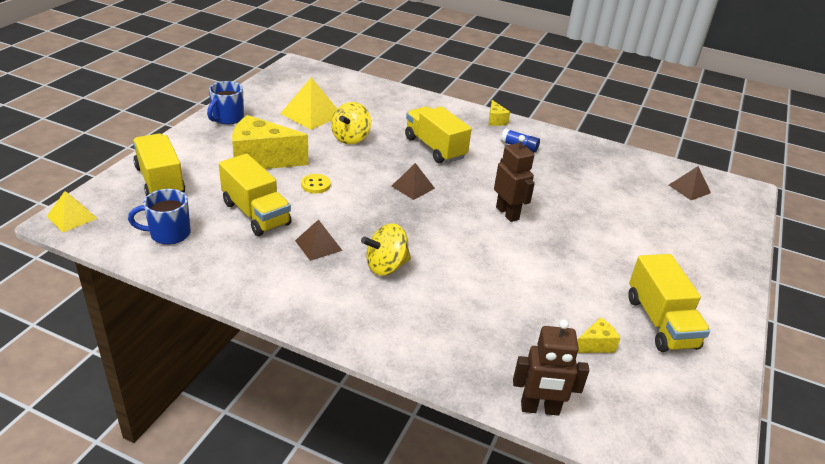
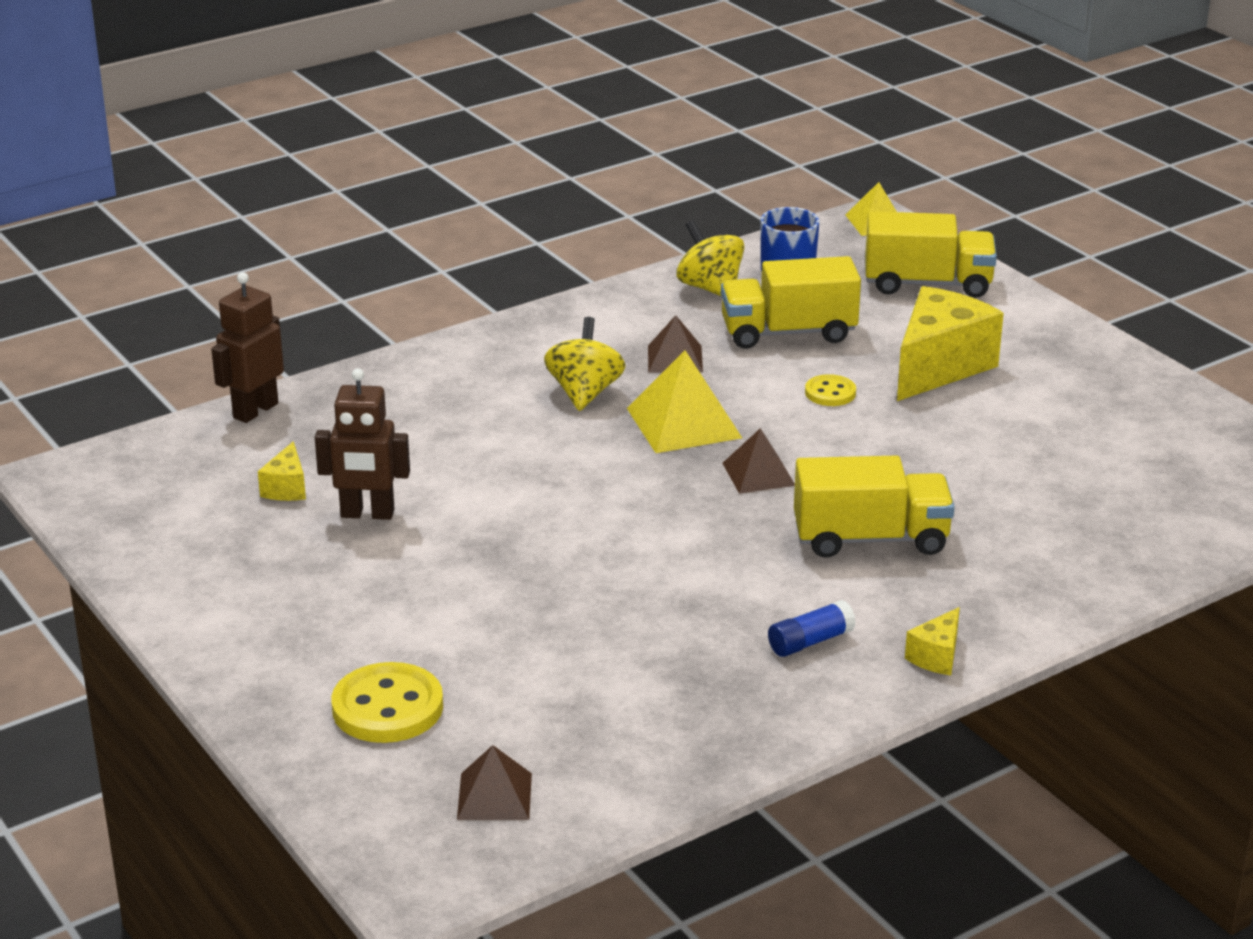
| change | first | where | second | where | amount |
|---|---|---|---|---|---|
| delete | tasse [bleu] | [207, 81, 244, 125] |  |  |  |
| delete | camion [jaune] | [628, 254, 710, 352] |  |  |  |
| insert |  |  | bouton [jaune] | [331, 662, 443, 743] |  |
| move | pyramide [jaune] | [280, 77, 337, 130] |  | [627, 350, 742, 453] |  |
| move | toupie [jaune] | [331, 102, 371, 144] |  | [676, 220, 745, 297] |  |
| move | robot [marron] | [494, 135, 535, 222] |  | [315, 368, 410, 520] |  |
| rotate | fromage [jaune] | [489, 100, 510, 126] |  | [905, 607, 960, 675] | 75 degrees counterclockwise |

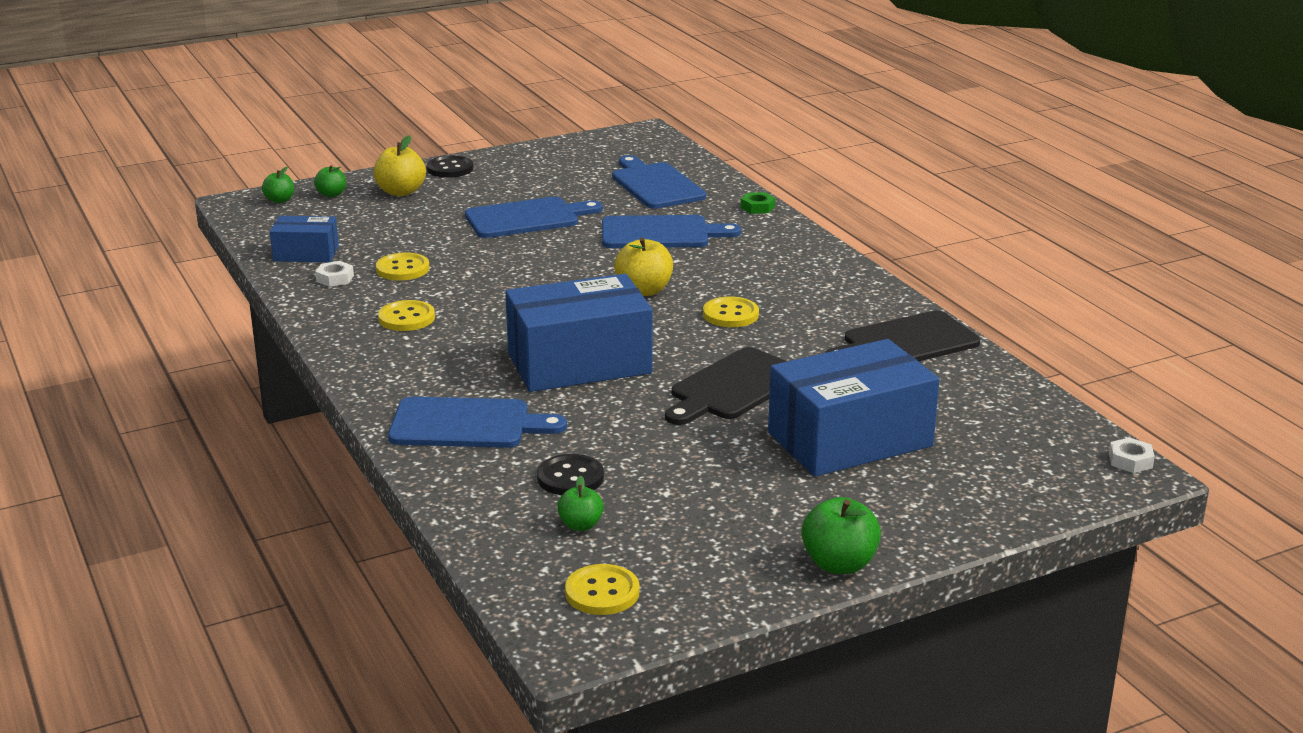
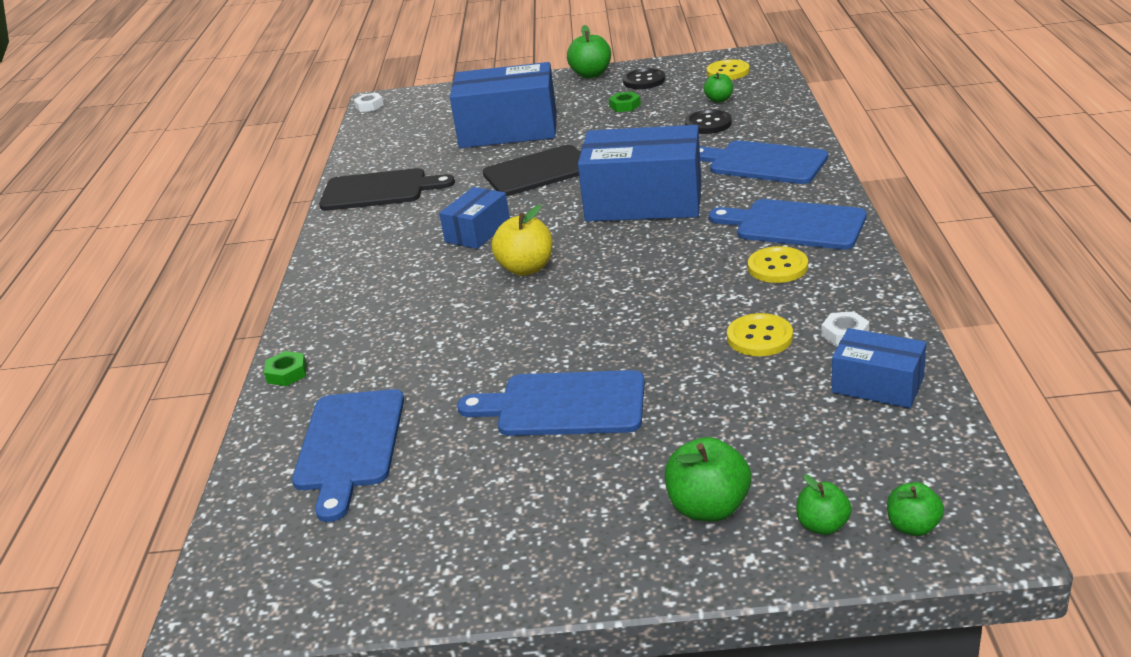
| change | first | where | second | where | amount |
|---|---|---|---|---|---|
| insert |  |  | écrou [vert] | [609, 92, 641, 112] |  |
| move | bouton [noir] | [427, 155, 473, 178] |  | [623, 68, 665, 89] |  |
| move | planche à découper [bleu] | [602, 215, 741, 248] |  | [709, 199, 867, 250] |  |
| replace | bouton [jaune] | [703, 297, 759, 327] | boîte [bleu] | [439, 187, 510, 249] |  |
| recolor | pomme [jaune] | [373, 135, 426, 196] | pomme [vert] | [665, 437, 751, 522] |  |

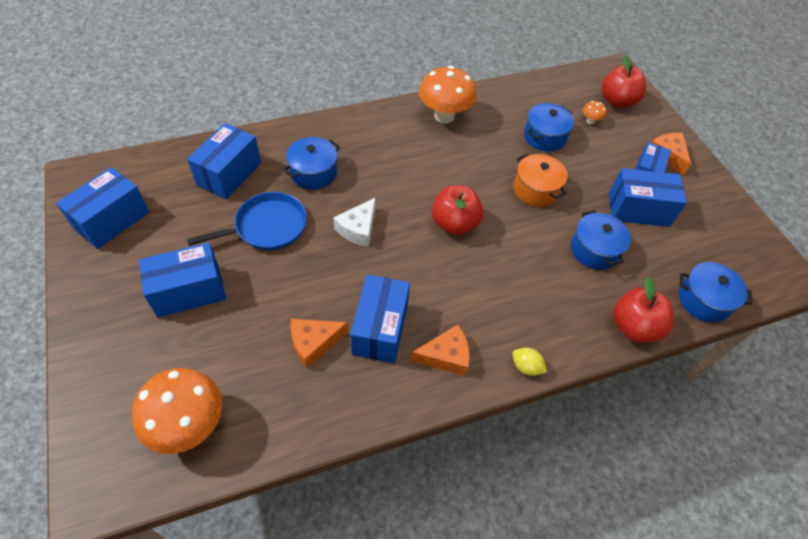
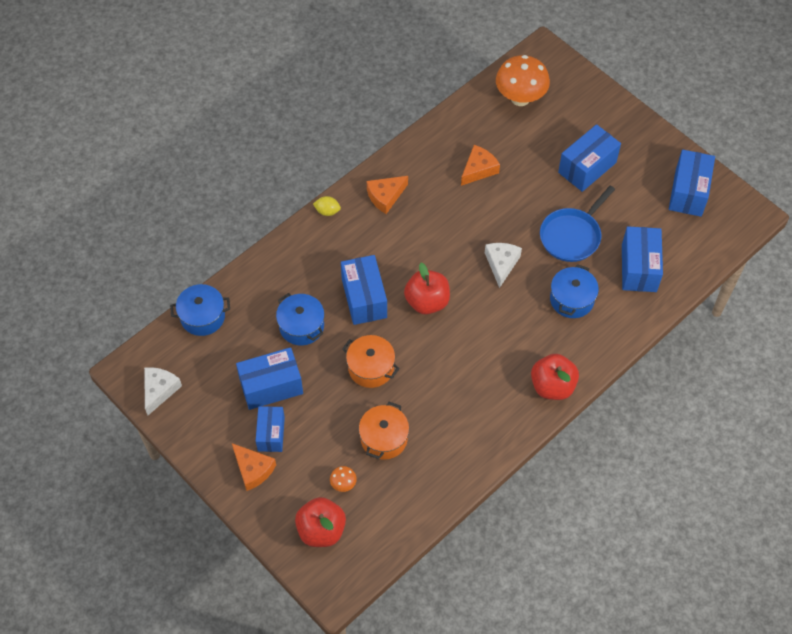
| change | first | where | second | where | amount |
|---|---|---|---|---|---|
| delete | champignon [orange] | [419, 66, 476, 123] |  |  |  |
| insert |  |  | fromage [blanc] | [144, 367, 182, 416] |  |
| move | boîte [bleu] | [350, 274, 410, 363] |  | [341, 255, 387, 325] |  |
| move | pomme [rouge] | [613, 277, 674, 343] |  | [531, 354, 579, 400] |  |
| recolor | marmite [bleu] | [524, 103, 574, 152] | marmite [orange] | [359, 402, 409, 460] |  |

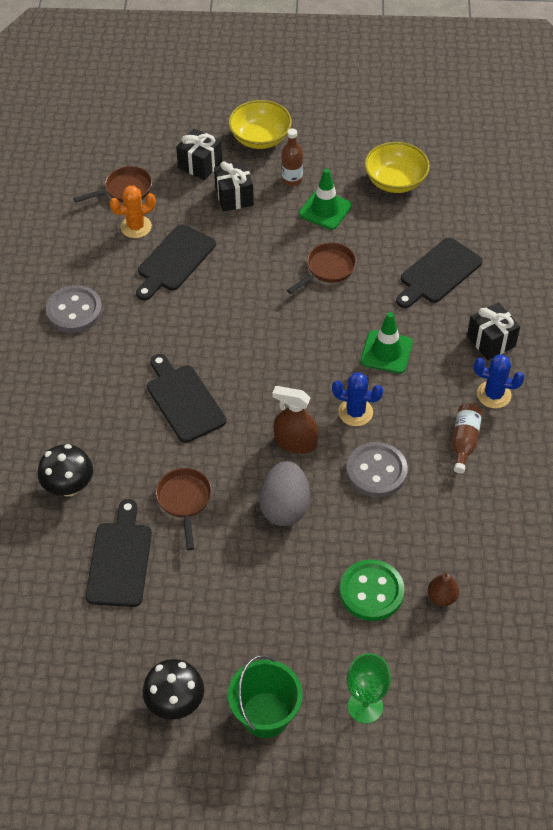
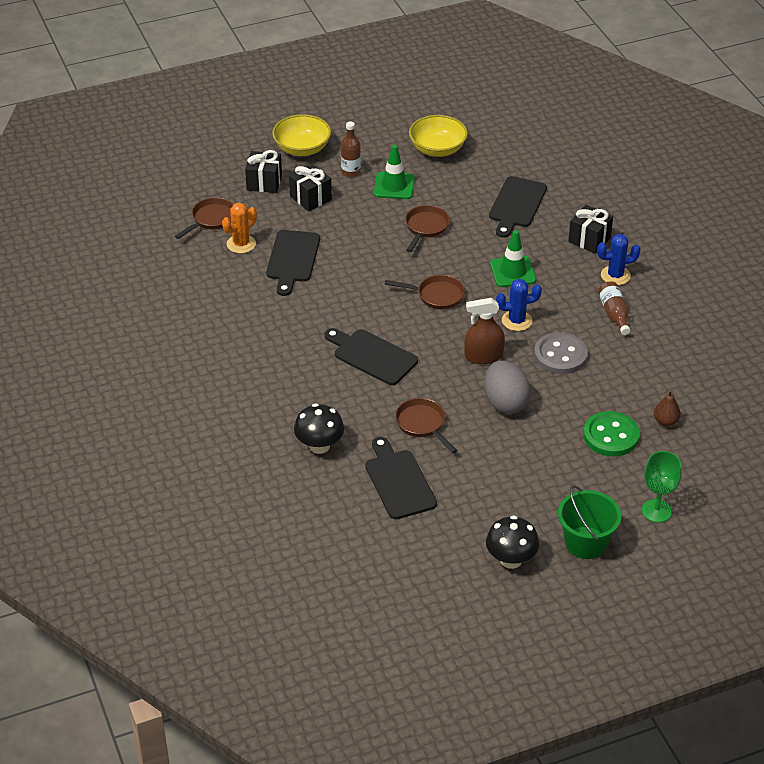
| change | first | where | second | where | amount |
|---|---|---|---|---|---|
| delete | bouton [gris] | [46, 285, 102, 333] |  |  |  |
| insert |  |  | poêle [marron] | [384, 275, 465, 309] |  |

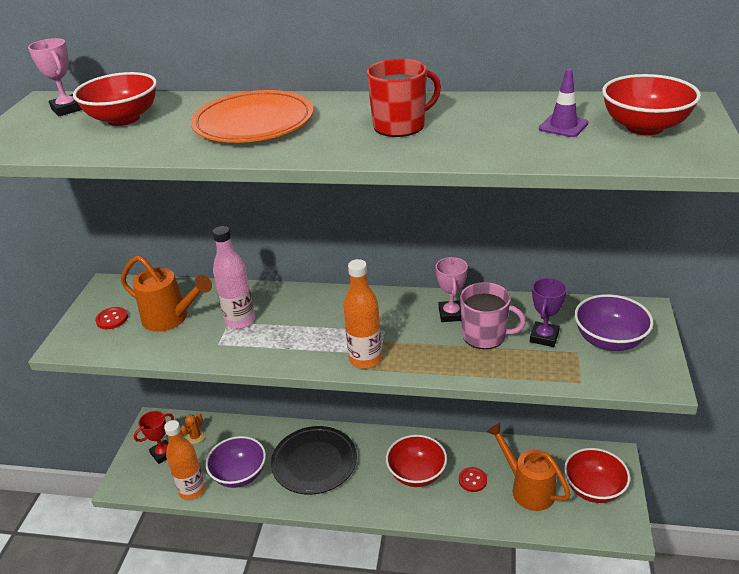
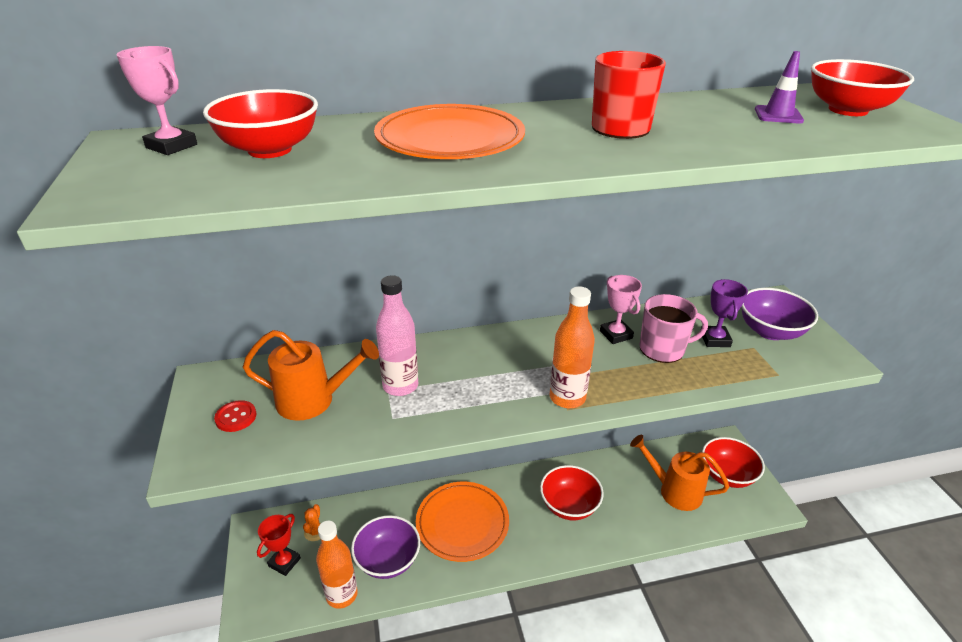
| change | first | where | second | where | amount |
|---|---|---|---|---|---|
| delete | bouton [rouge] | [459, 467, 487, 492] |  |  |  |
| recolor | assiette [noir] | [271, 426, 357, 495] | assiette [orange] | [416, 482, 509, 562] |  |

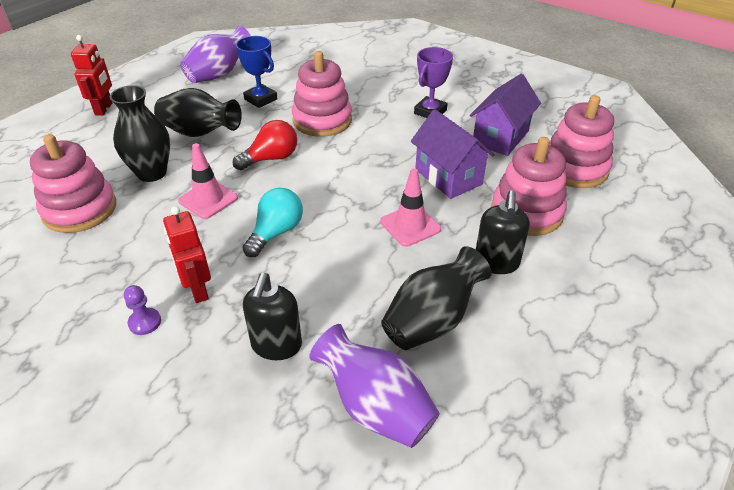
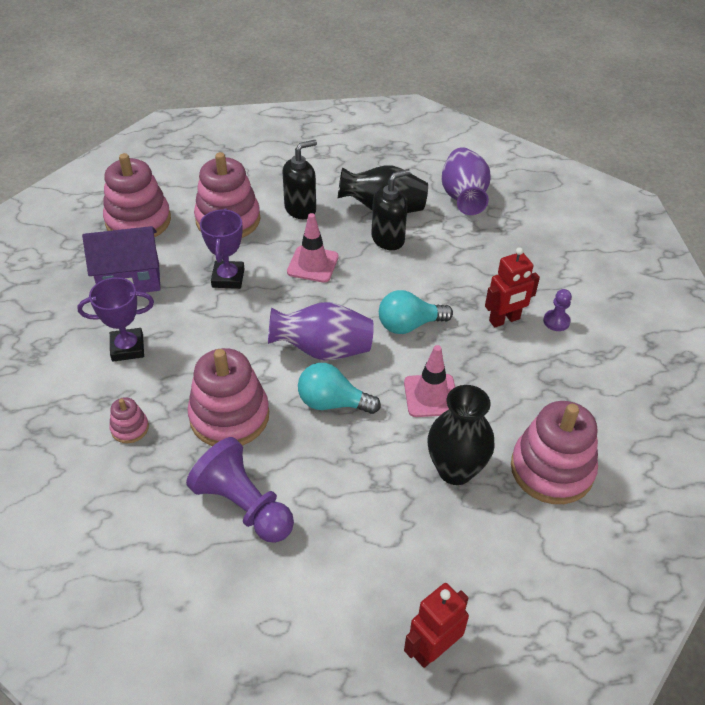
| change | first | where | second | where | amount |
|---|---|---|---|---|---|
| delete | vase [noir] | [154, 88, 242, 137] |  |  |  |
| insert |  |  | jouet à empiler [rose] | [109, 397, 149, 443] |  |
| move | vase [violet] | [180, 26, 251, 83] |  | [268, 302, 374, 360] |  |
| move | distributeur de savon [noir] | [243, 273, 302, 360] |  | [371, 169, 411, 250] |  |
| replace | trophée [bleu] | [236, 36, 278, 108] | pion [violet] | [186, 437, 294, 543] |  |
| replace | maison [violet] | [411, 109, 494, 199] | trophée [violet] | [200, 208, 244, 289] |  |
| recolor | ampoule [rouge] | [233, 120, 297, 170] | ampoule [turquoise] | [298, 363, 381, 414] |  |
| rotate | robot [rouge] | [163, 206, 211, 303] |  | [485, 247, 540, 327] | 45 degrees clockwise |

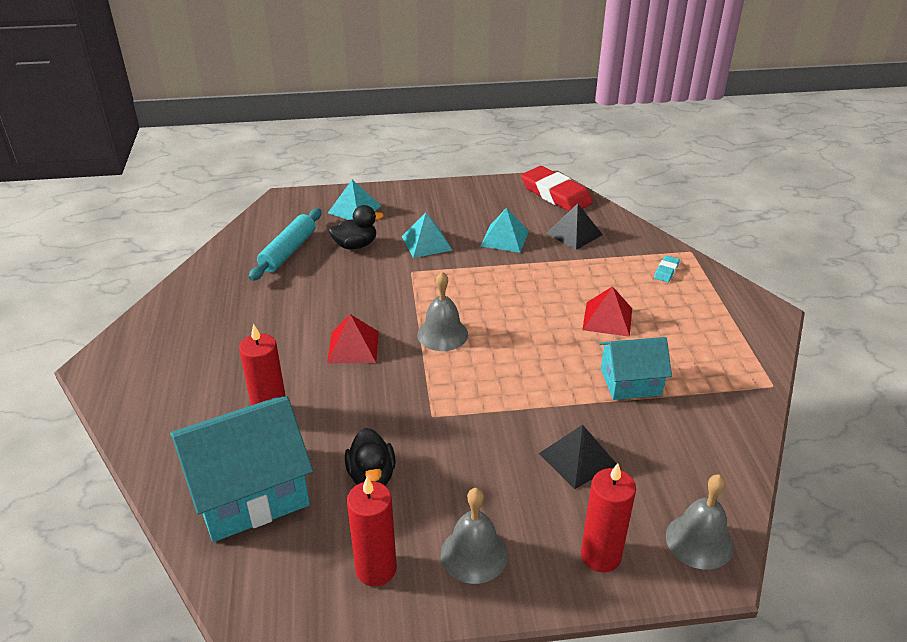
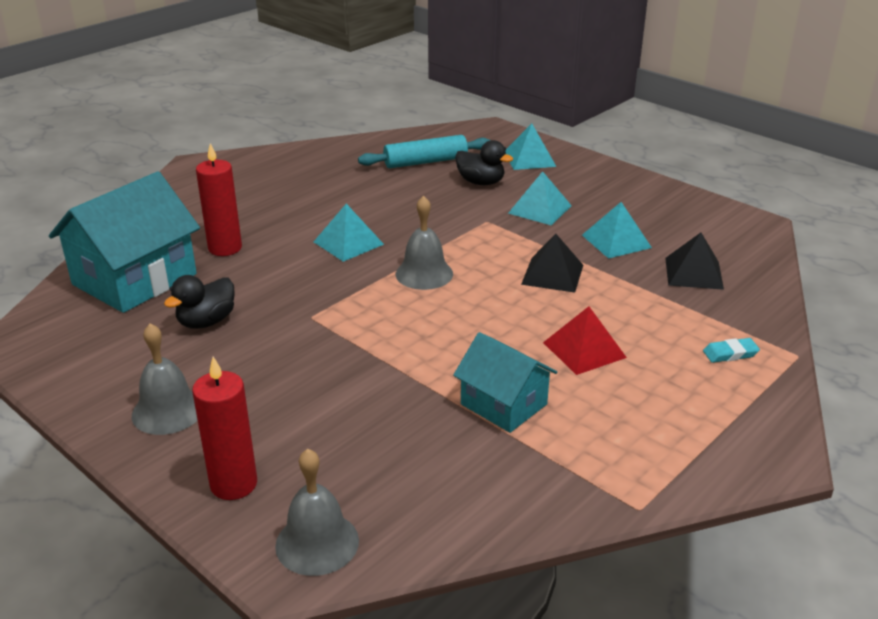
| change | first | where | second | where | amount |
|---|---|---|---|---|---|
| delete | bougie [rouge] | [347, 477, 397, 586] |  |  |  |
| delete | gomme [rouge] | [521, 166, 593, 211] |  |  |  |
| move | pyramide [noir] | [539, 425, 617, 489] |  | [521, 234, 583, 293] |  |
| recolor | pyramide [rouge] | [327, 314, 379, 364] | pyramide [turquoise] | [314, 204, 384, 262] |  |
| rotate | maison [turquoise] | [170, 397, 313, 542] |  | [49, 172, 200, 313] | 75 degrees counterclockwise |

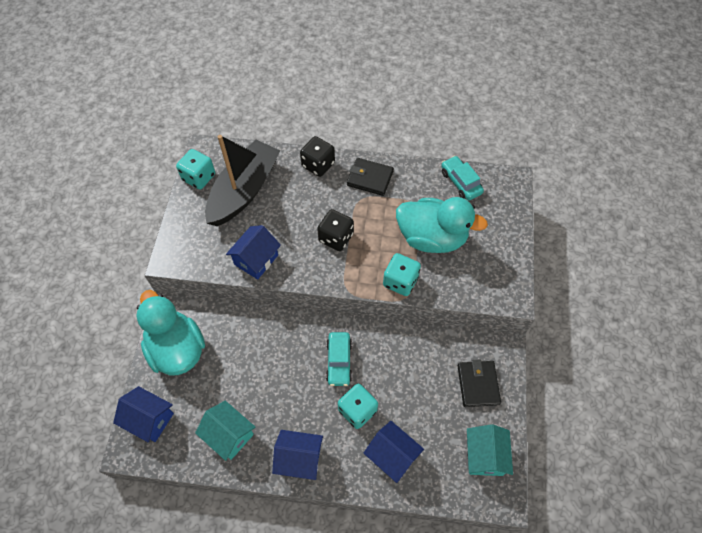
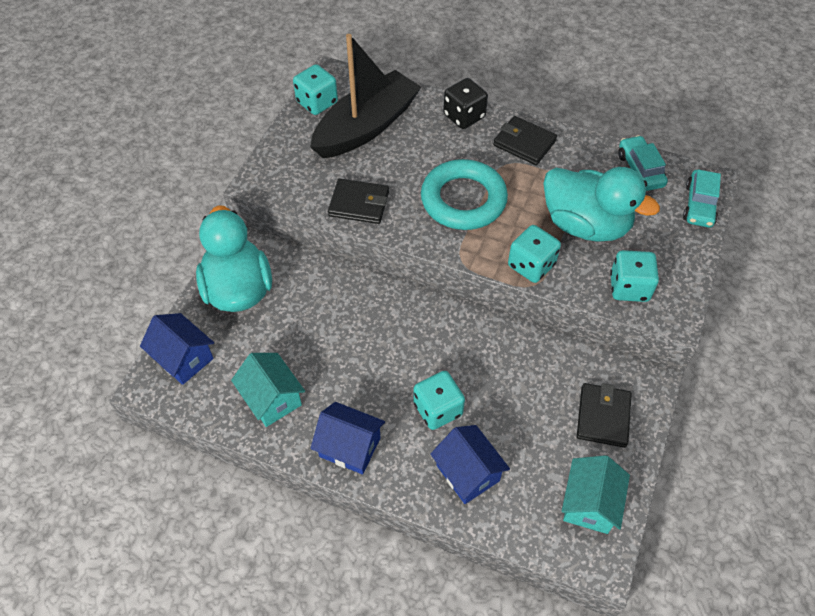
| change | first | where | second | where | amount |
|---|---|---|---|---|---|
| insert |  |  | dé [turquoise] | [610, 250, 659, 302] |  |
| move | voiture [turquoise] | [326, 332, 352, 386] |  | [683, 170, 721, 227] |  |
| replace | maison [bleu] | [226, 225, 281, 280] | portefeuille [noir] | [328, 179, 389, 224] |  |
| replace | dé [noir] | [317, 209, 354, 251] | anneau [turquoise] | [421, 159, 508, 230] |  |

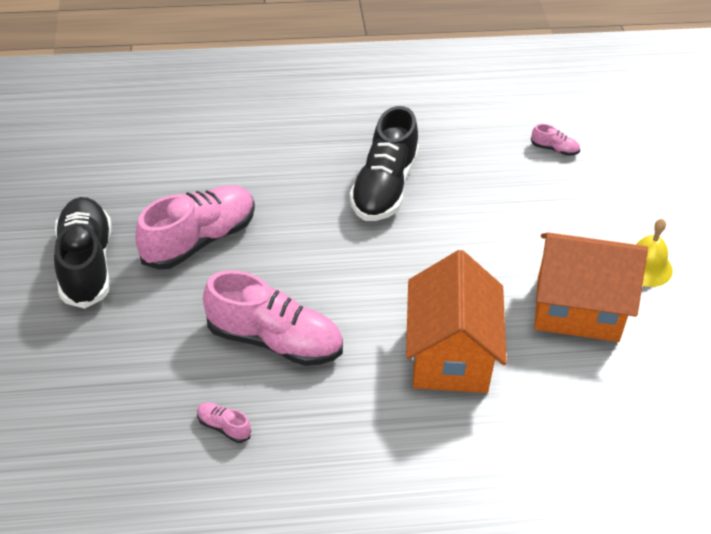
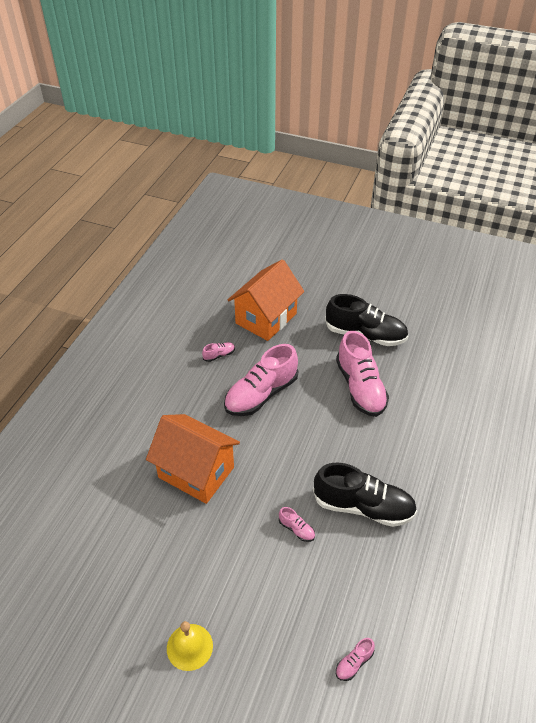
| change | first | where | second | where | amount |
|---|---|---|---|---|---|
| insert |  |  | chaussure [rose] | [279, 507, 315, 542] |  |
| move | maison [orange] | [534, 232, 648, 342] |  | [228, 259, 304, 341] |  |
| rotate | chaussure [noir] | [349, 106, 419, 221] |  | [313, 463, 417, 527] | 150 degrees clockwise |

